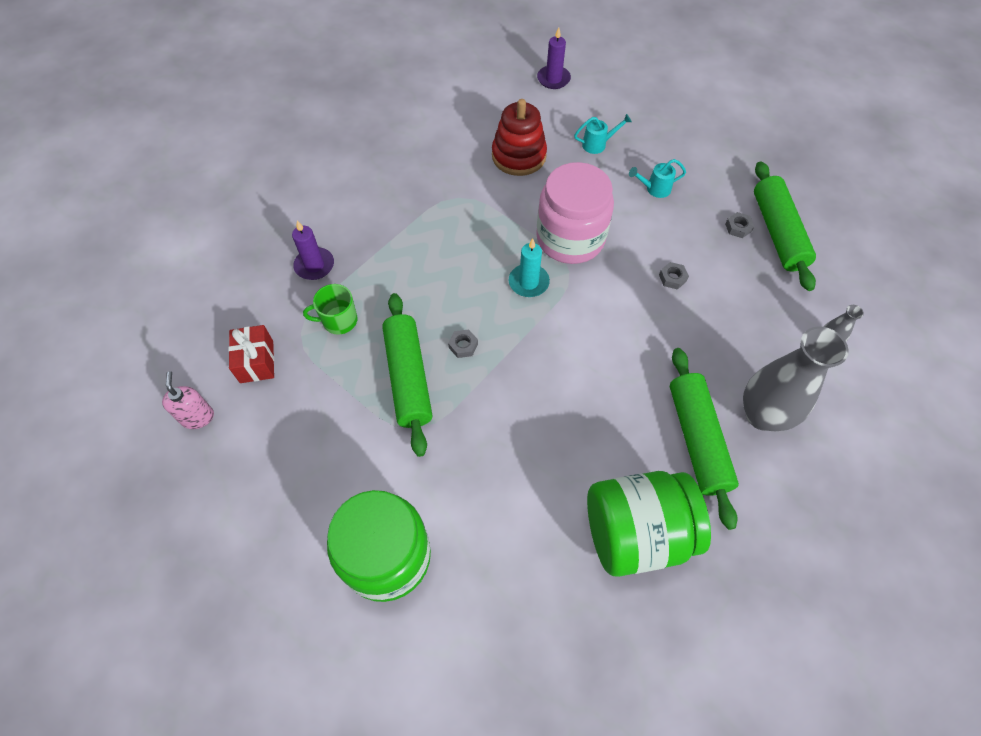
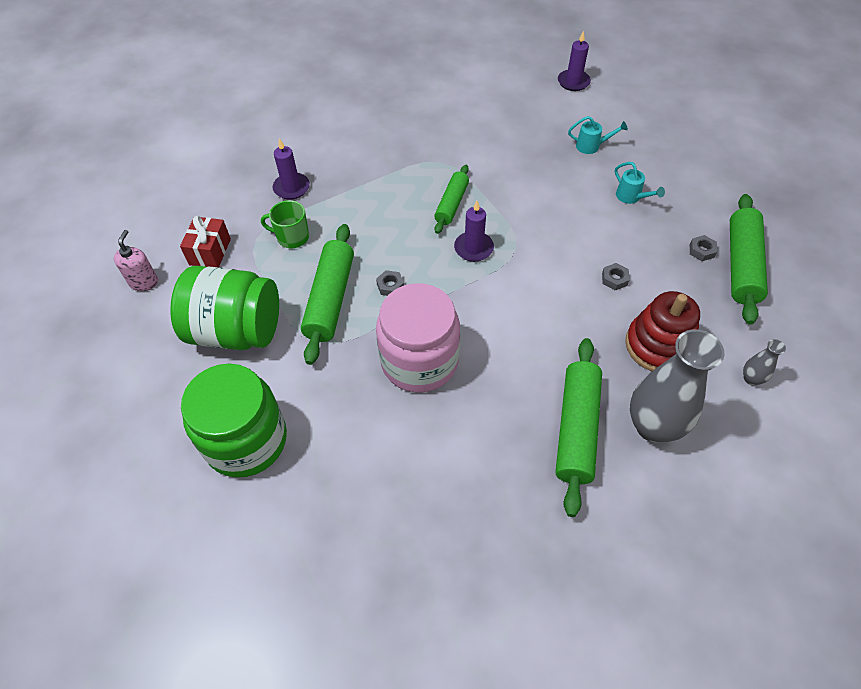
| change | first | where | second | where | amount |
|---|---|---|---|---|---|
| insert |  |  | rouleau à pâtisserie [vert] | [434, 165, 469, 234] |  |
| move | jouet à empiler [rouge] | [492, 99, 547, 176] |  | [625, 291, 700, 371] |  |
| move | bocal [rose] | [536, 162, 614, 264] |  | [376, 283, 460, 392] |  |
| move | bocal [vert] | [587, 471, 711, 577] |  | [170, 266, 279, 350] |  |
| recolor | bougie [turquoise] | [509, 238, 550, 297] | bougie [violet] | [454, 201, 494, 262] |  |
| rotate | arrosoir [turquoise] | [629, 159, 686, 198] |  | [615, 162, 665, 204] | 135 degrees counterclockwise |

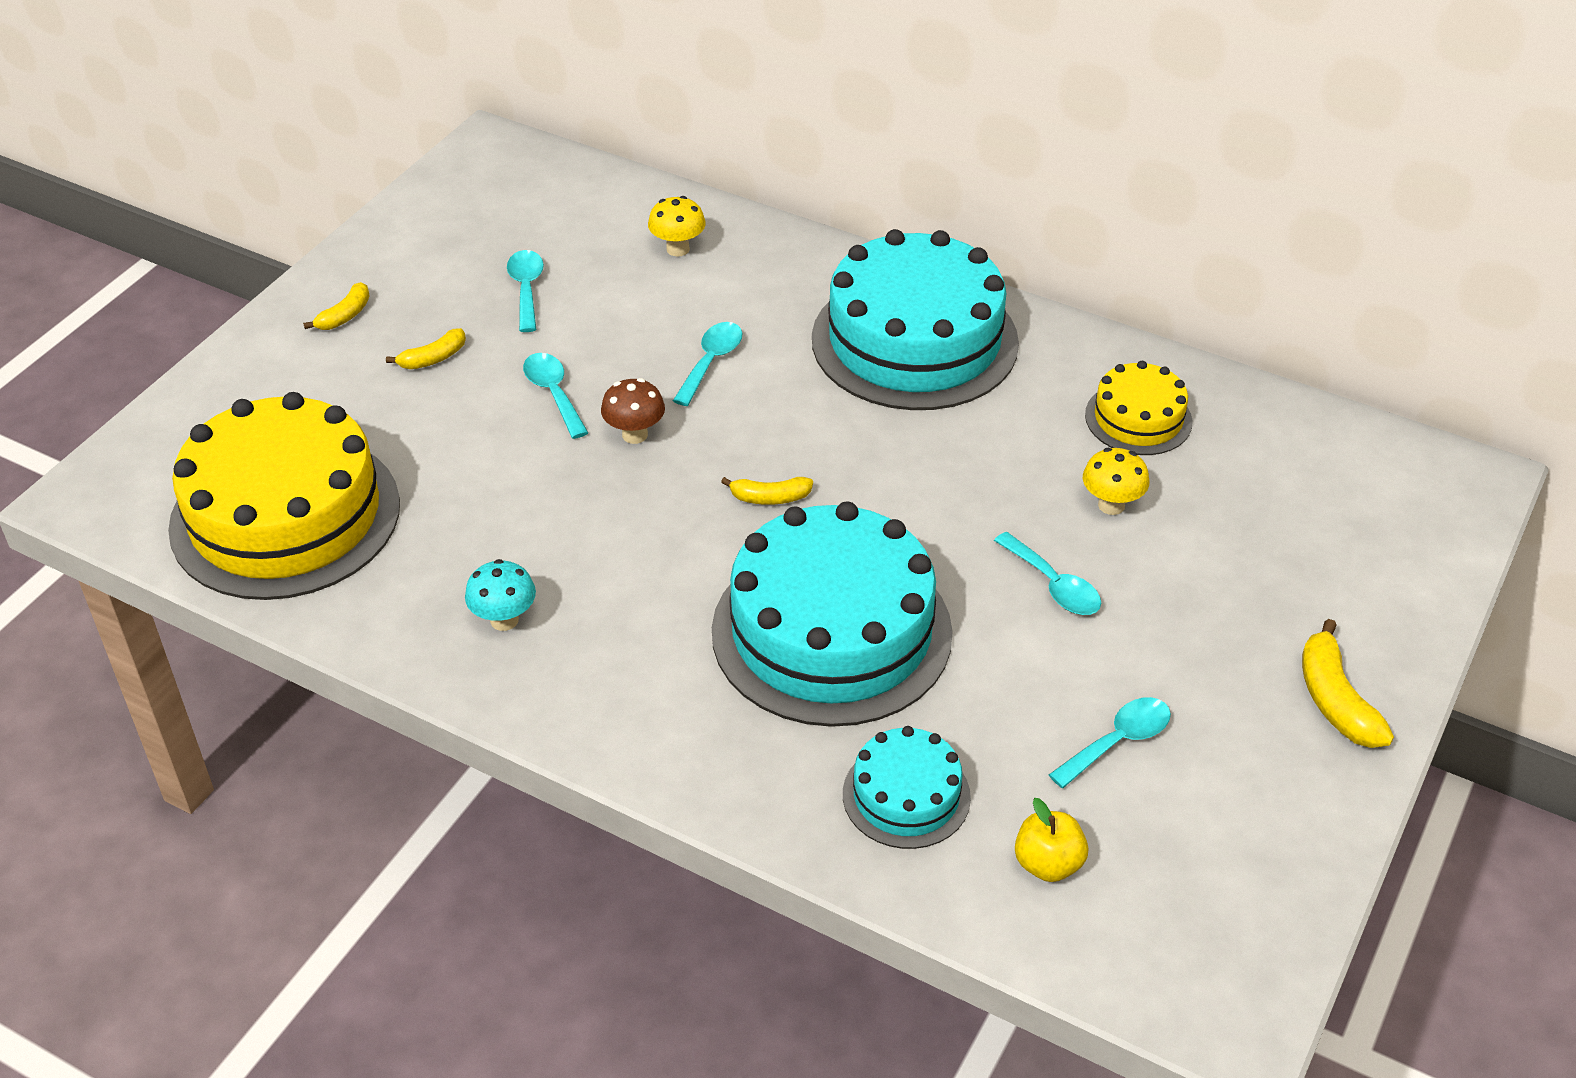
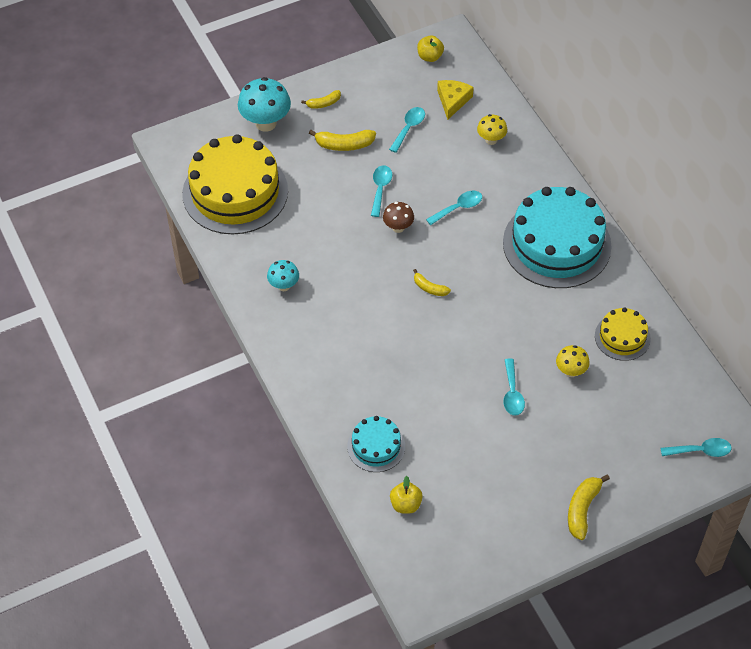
| change | first | where | second | where | amount |
|---|---|---|---|---|---|
| delete | gâteau [turquoise] | [712, 502, 953, 727] |  |  |  |
| insert |  |  | champignon [turquoise] | [238, 77, 291, 132] |  |
| insert |  |  | pomme [jaune] | [417, 35, 444, 62] |  |
| insert |  |  | fromage [jaune] | [437, 80, 474, 120] |  |
| move | cuillère [turquoise] | [1049, 697, 1171, 788] |  | [661, 438, 732, 457] |  |
| resize | banane [jaune] | [386, 328, 466, 369] |  | [309, 130, 376, 151] | x1.59 |

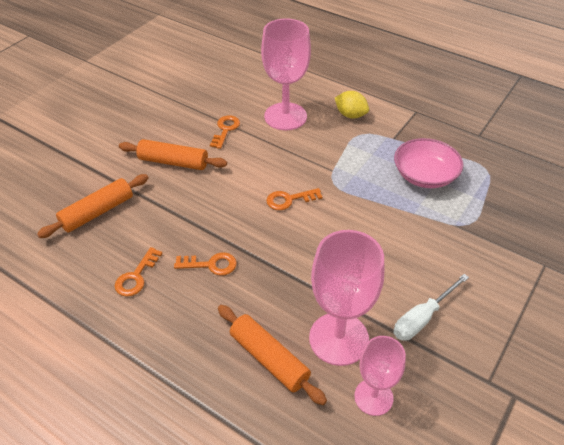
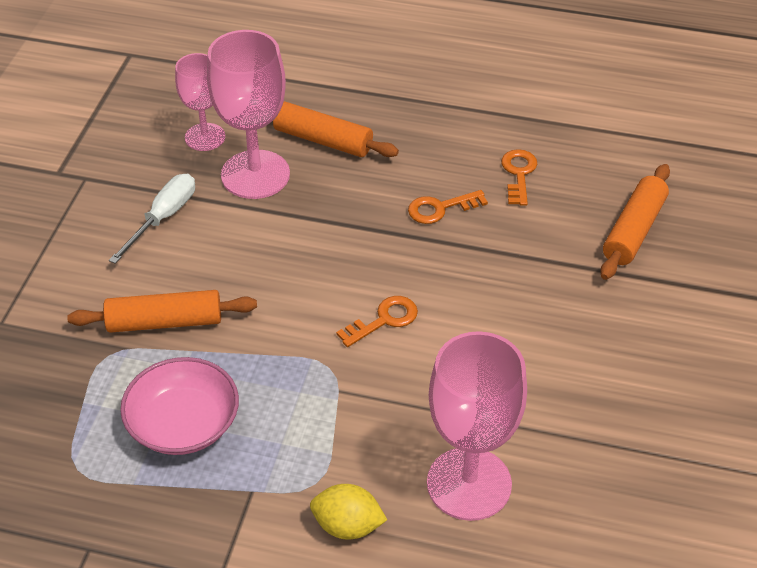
| change | first | where | second | where | amount |
|---|---|---|---|---|---|
| delete | clé [orange] | [210, 115, 240, 149] |  |  |  |
| move | rouleau à pâtisserie [orange] | [119, 139, 227, 170] |  | [67, 290, 257, 333] |  |

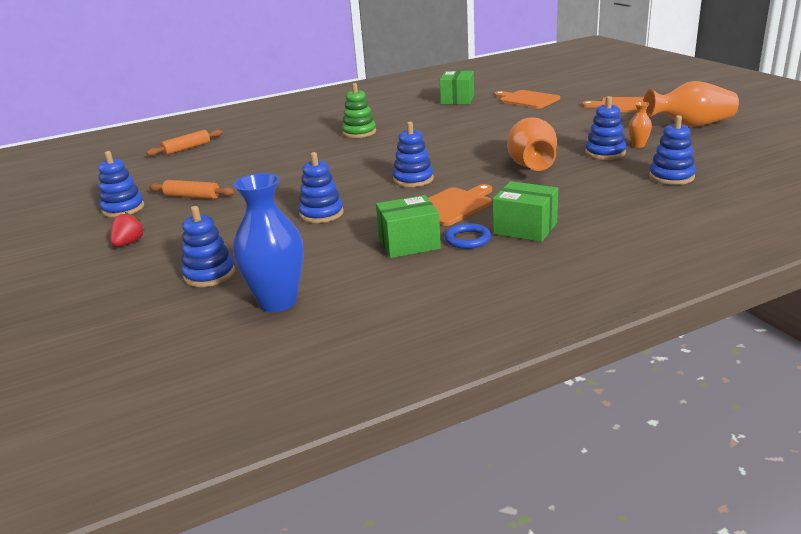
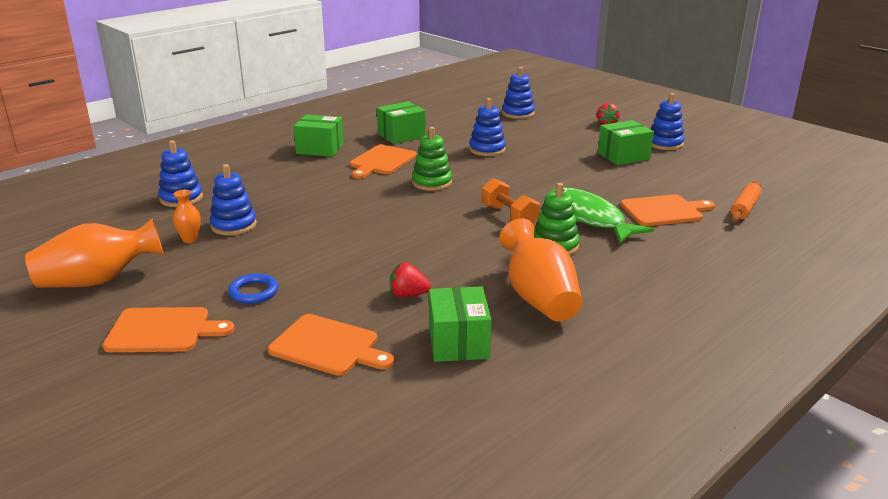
| change | first | where | second | where | amount |
|---|---|---|---|---|---|
| delete | vase [bleu] | [233, 173, 304, 312] |  |  |  |
| insert |  |  | fraise [rouge] | [390, 262, 431, 298] |  |
| insert |  |  | haltère [orange] | [481, 178, 540, 223] |  |
| insert |  |  | poisson [vert] | [550, 188, 654, 244] |  |
| insert |  |  | planche à découper [orange] | [620, 194, 715, 226] |  |
| move | anneau [bleu] | [445, 223, 491, 249] |  | [228, 274, 278, 304] |  |
| move | vase [orange] | [507, 117, 557, 171] |  | [499, 218, 582, 322] |  |
| replace | rouleau à pâtisserie [orange] | [149, 180, 234, 199] | boîte [vert] | [598, 120, 654, 165] |  |
| recolor | jouet à empiler [bleu] | [393, 122, 434, 187] | jouet à empiler [vert] | [412, 127, 452, 191] |  |

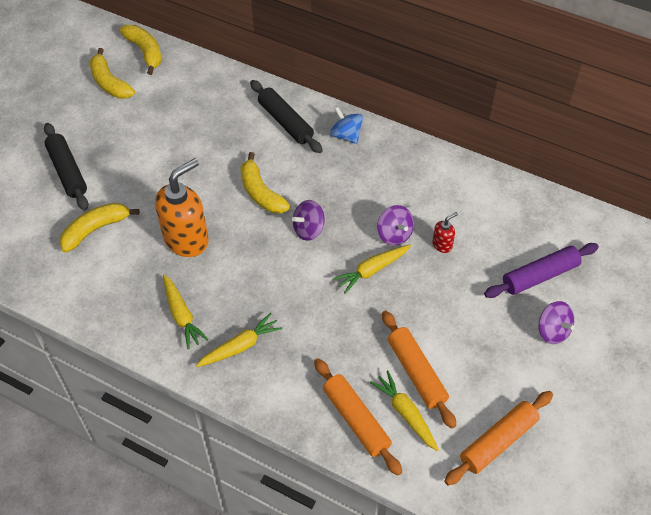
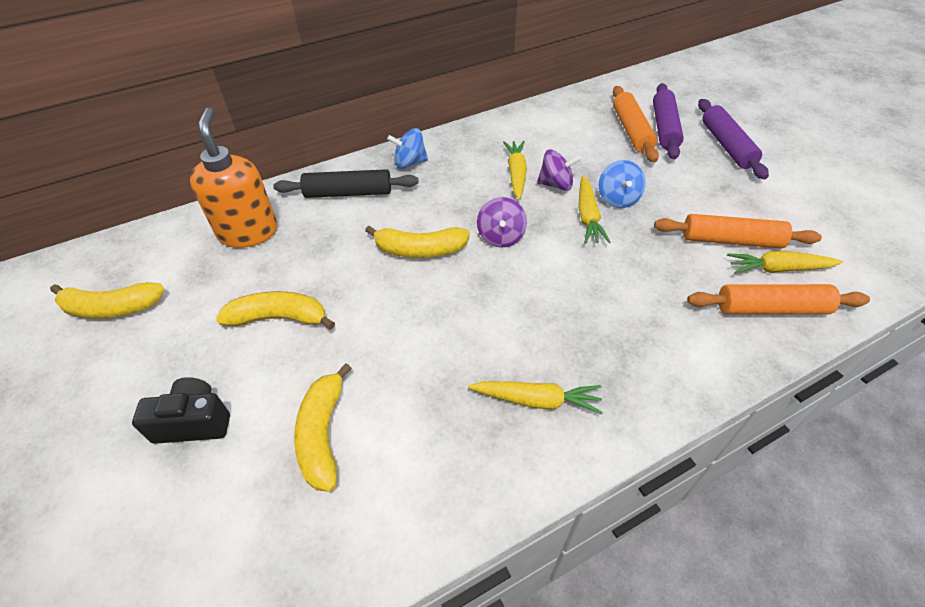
| change | first | where | second | where | amount |
|---|---|---|---|---|---|
| delete | distributeur de savon [rouge] | [433, 212, 458, 253] |  |  |  |
| insert |  |  | toupie [bleu] | [599, 160, 646, 208] |  |
| move | banane [jaune] | [119, 25, 162, 75] |  | [216, 291, 335, 330] |  |
| move | distributeur de savon [orange] | [155, 158, 208, 257] |  | [190, 108, 277, 248] |  |
| move | carotte [jaune] | [196, 313, 282, 367] |  | [503, 141, 527, 200] |  |
| move | rouleau à pâtisserie [orange] | [444, 391, 553, 485] |  | [613, 86, 659, 163] |  |
| replace | rouleau à pâtisserie [noir] | [44, 123, 88, 211] | appareil photo [noir] | [132, 377, 230, 444] |  |
| replace | toupie [violet] | [538, 301, 575, 344] | rouleau à pâtisserie [violet] | [698, 99, 769, 179] |  |

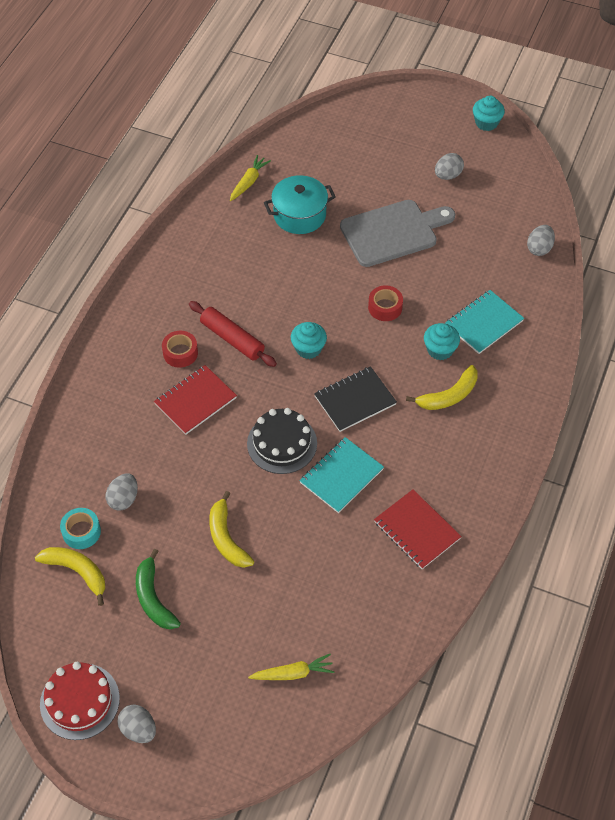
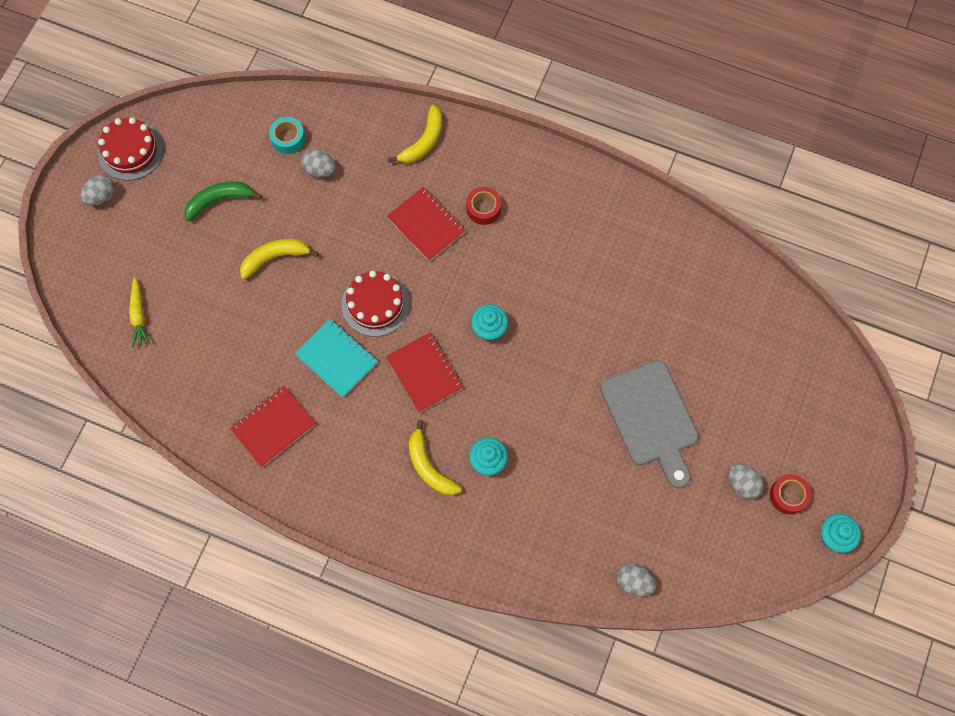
| change | first | where | second | where | amount |
|---|---|---|---|---|---|
| delete | rouleau à pâtisserie [rouge] | [189, 301, 277, 367] |  |  |  |
| delete | carotte [jaune] | [230, 155, 271, 201] |  |  |  |
| delete | marmite [turquoise] | [264, 175, 336, 234] |  |  |  |
| delete | carnet [turquoise] | [445, 290, 524, 354] |  |  |  |
| move | banane [jaune] | [35, 547, 105, 606] |  | [388, 105, 442, 163] |  |
| move | ruban adhésif [rouge] | [368, 286, 403, 321] |  | [770, 474, 811, 515] |  |
| recolor | gâteau [noir] | [247, 408, 317, 474] | gâteau [rouge] | [342, 271, 410, 337] |  |
| recolor | carnet [noir] | [314, 366, 397, 432] | carnet [rouge] | [386, 332, 464, 413] |  |

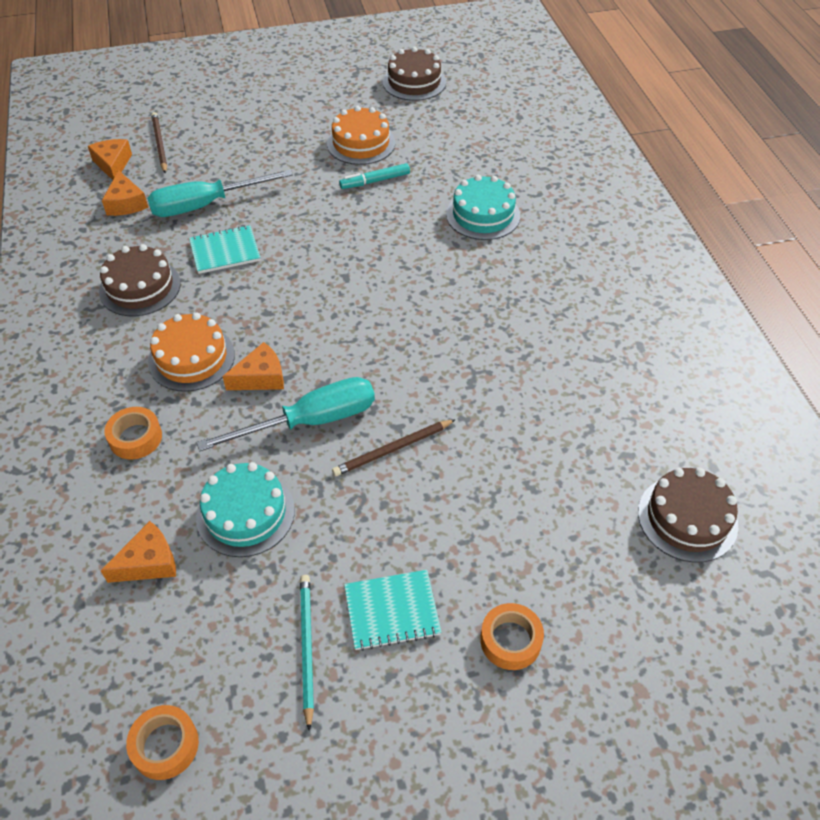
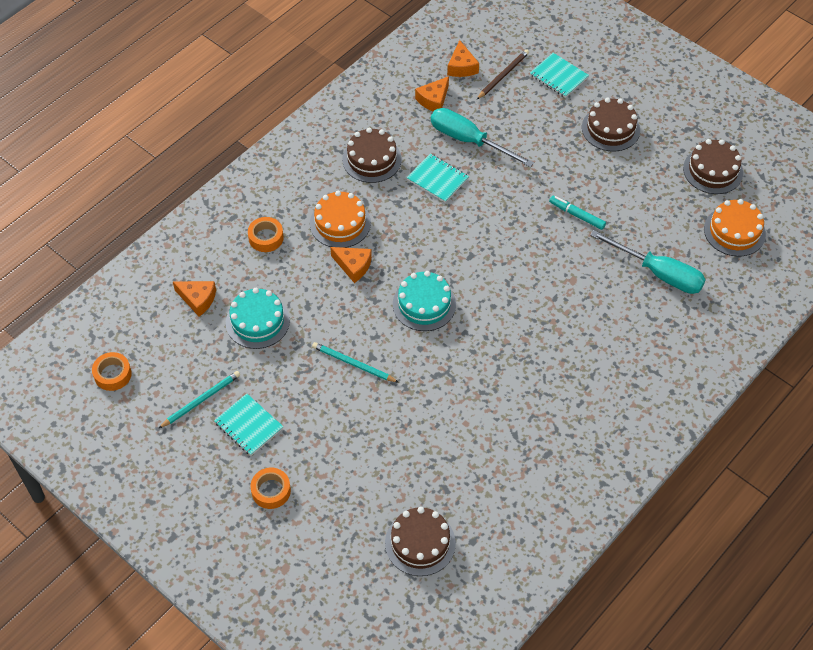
| change | first | where | second | where | amount |
|---|---|---|---|---|---|
| insert |  |  | carnet [turquoise] | [530, 53, 589, 98] |  |
| insert |  |  | gâteau [marron] | [582, 98, 640, 152] |  |
| move | tournevis [turquoise] | [196, 377, 375, 451] |  | [590, 230, 706, 294] |  |
| move | gâteau [orange] | [327, 106, 395, 165] |  | [704, 199, 766, 257] |  |
| move | gâteau [turquoise] | [446, 175, 520, 240] |  | [393, 271, 456, 331] |  |
| recolor | crayon [marron] | [332, 419, 456, 476] | crayon [turquoise] | [312, 342, 399, 383] |  |
| rotate | fromage [orange] | [88, 139, 132, 180] |  | [447, 40, 479, 77] | 135 degrees clockwise |

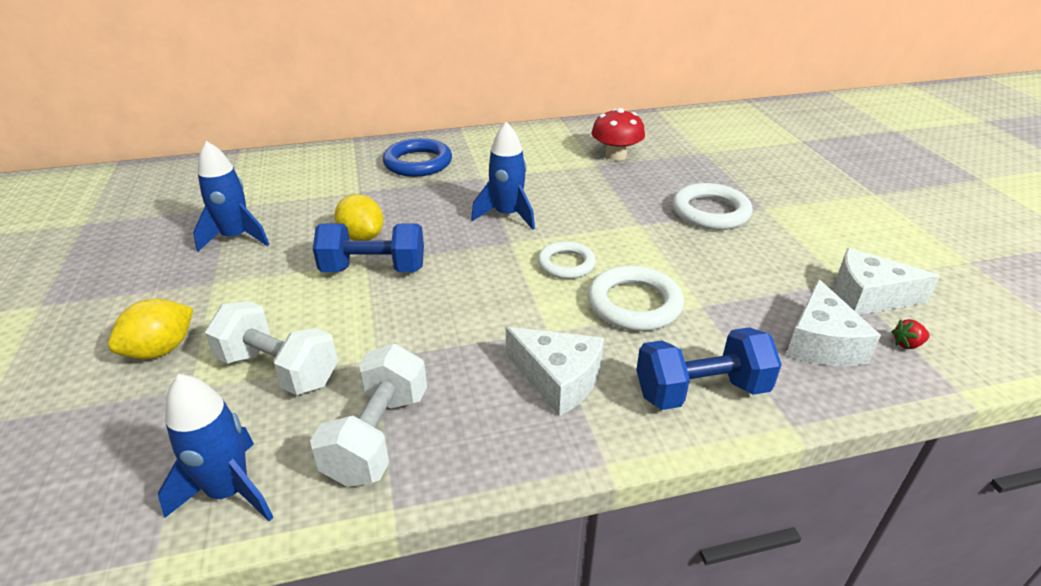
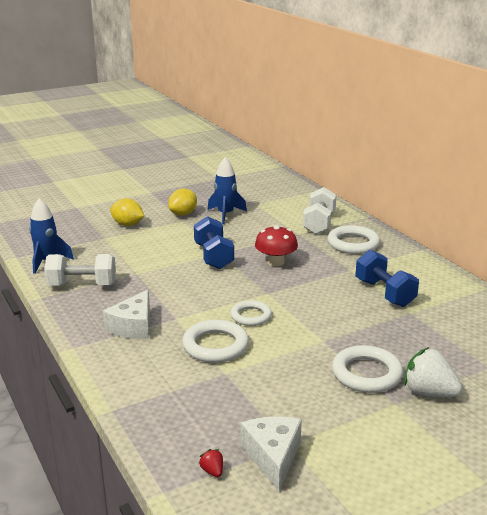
| change | first | where | second | where | amount |
|---|---|---|---|---|---|
| delete | fusée [bleu] | [471, 122, 535, 230] |  |  |  |
| delete | fromage [blanc] | [786, 279, 881, 366] |  |  |  |
| insert |  |  | fraise [blanc] | [404, 347, 462, 397] |  |
| move | haltère [blanc] | [205, 301, 338, 395] |  | [303, 187, 336, 234] |  |
| move | citron [jaune] | [334, 194, 384, 240] |  | [168, 189, 197, 216] |  |
| move | champignon [rouge] | [591, 108, 645, 161] |  | [255, 225, 298, 266] |  |
| move | haltère [bleu] | [636, 327, 782, 410] |  | [355, 250, 419, 307] |  |
| recolor | anneau [bleu] | [383, 138, 452, 177] | anneau [blanc] | [327, 225, 380, 254] |  |

